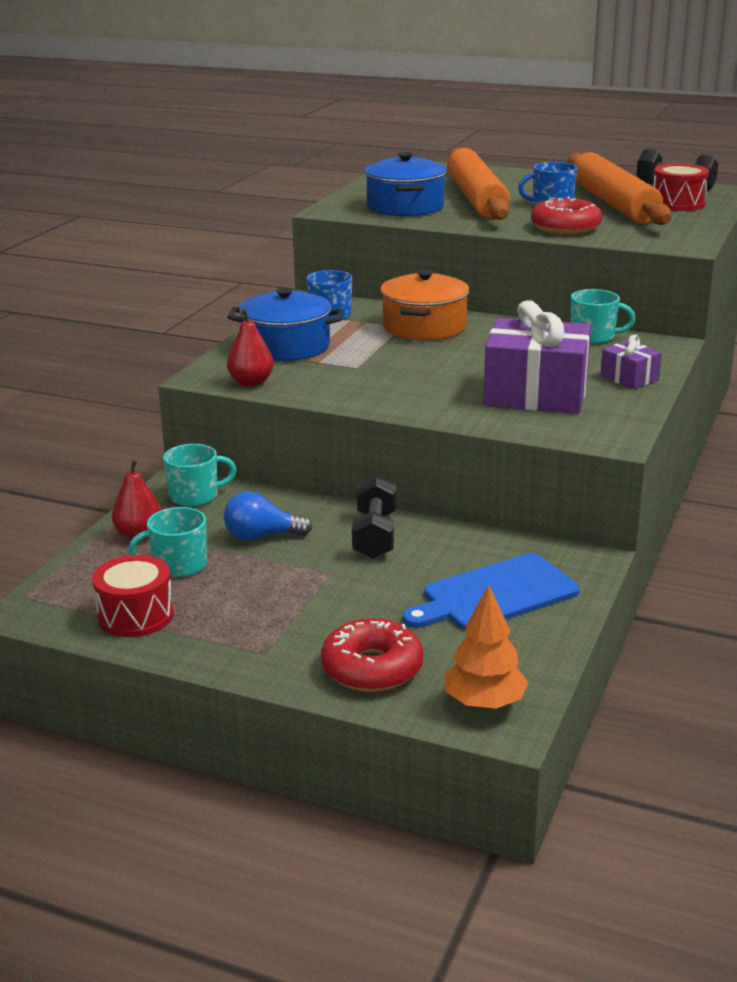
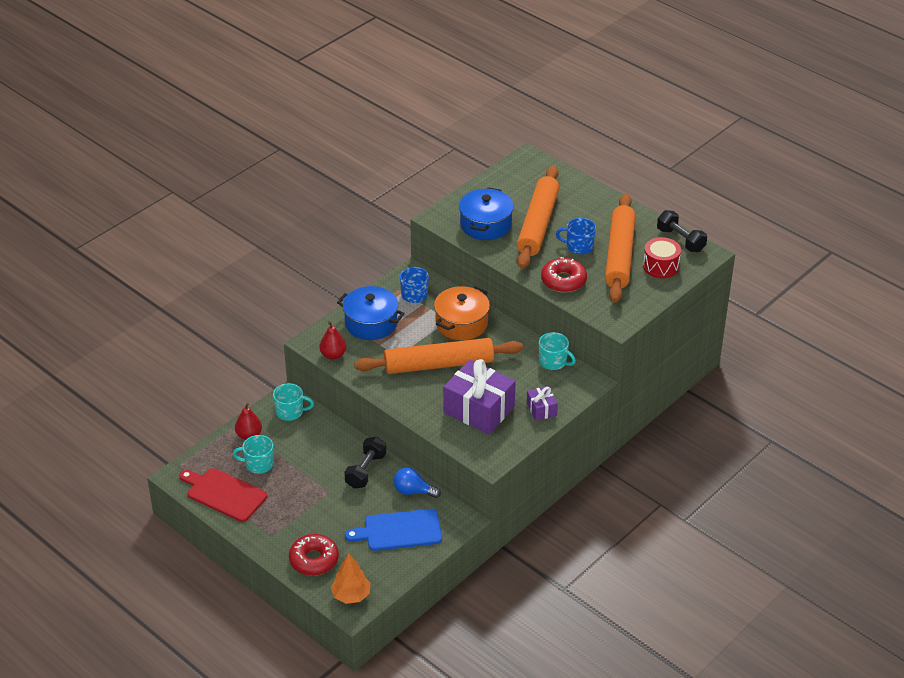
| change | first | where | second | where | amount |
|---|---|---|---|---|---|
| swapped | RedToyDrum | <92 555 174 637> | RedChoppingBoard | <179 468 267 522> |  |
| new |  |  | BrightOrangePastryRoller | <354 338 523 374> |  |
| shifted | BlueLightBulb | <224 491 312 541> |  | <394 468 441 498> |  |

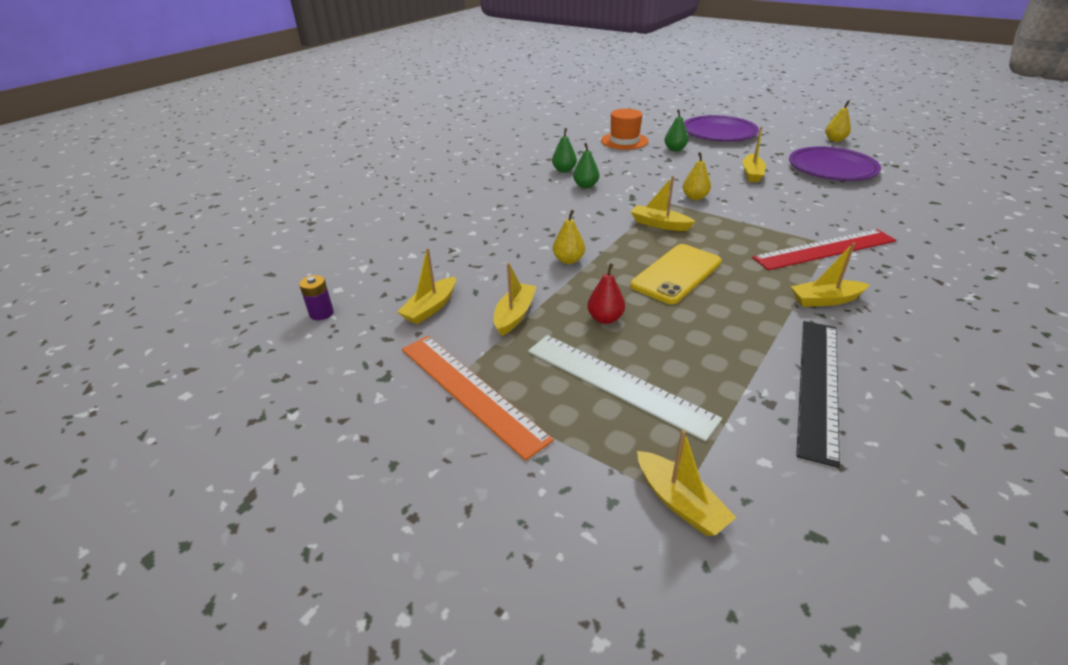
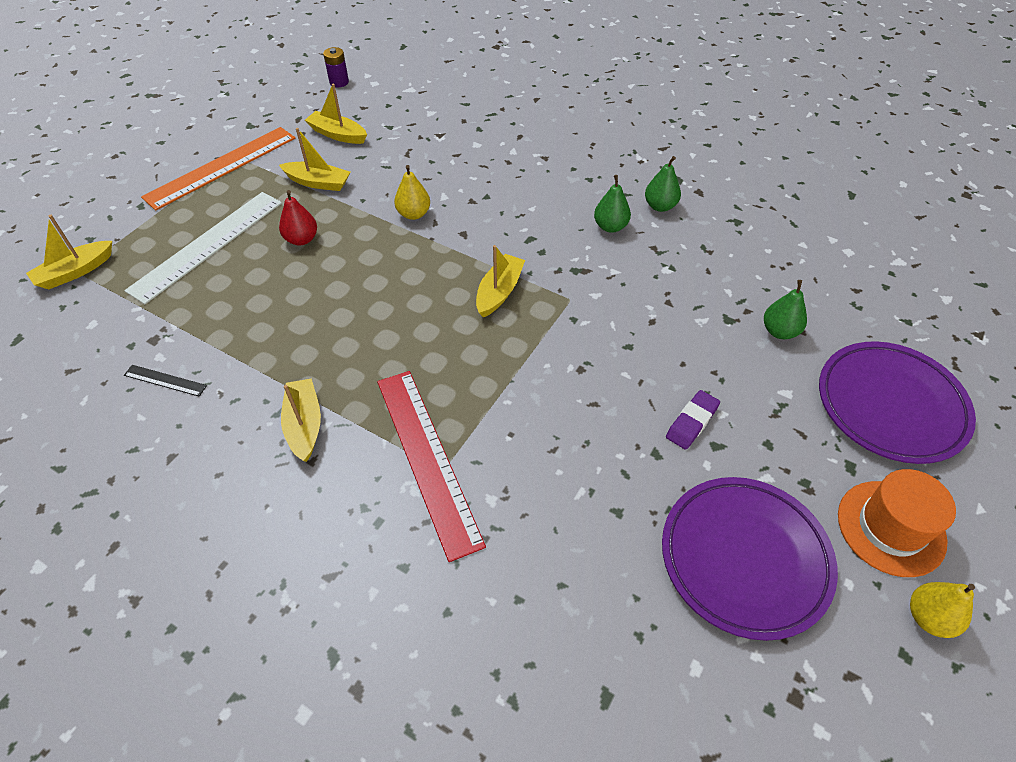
| change | first | where | second | where | amount |
|---|---|---|---|---|---|
| scaled | EbonyStraightedge | <796 321 840 468> |  | <124 365 207 396> | x0.42 |
| swapped | YellowBoat | <743 127 766 182> | RoyalPurplePencilEraser | <666 390 720 450> |  |
| shifted | BrightOrangeTopHat | <601 109 649 150> |  | <838 469 956 577> |  |
| gone | YellowPhone | <630 244 722 304> |  |  |  |
| gone | YellowToyPear | <683 152 711 200> |  |  |  |

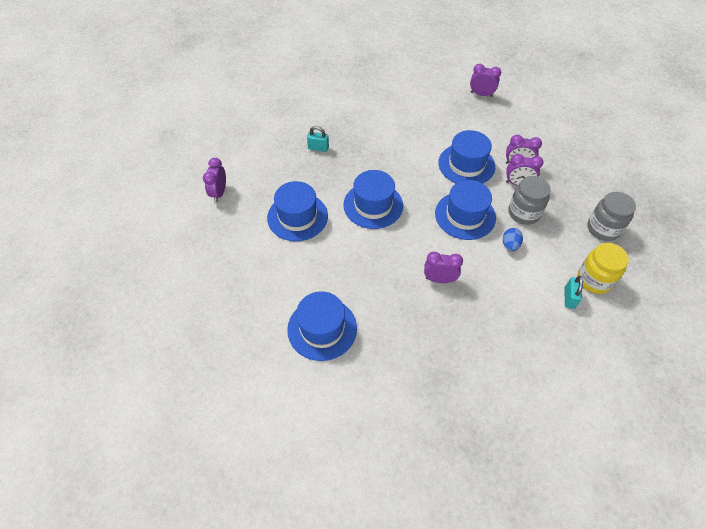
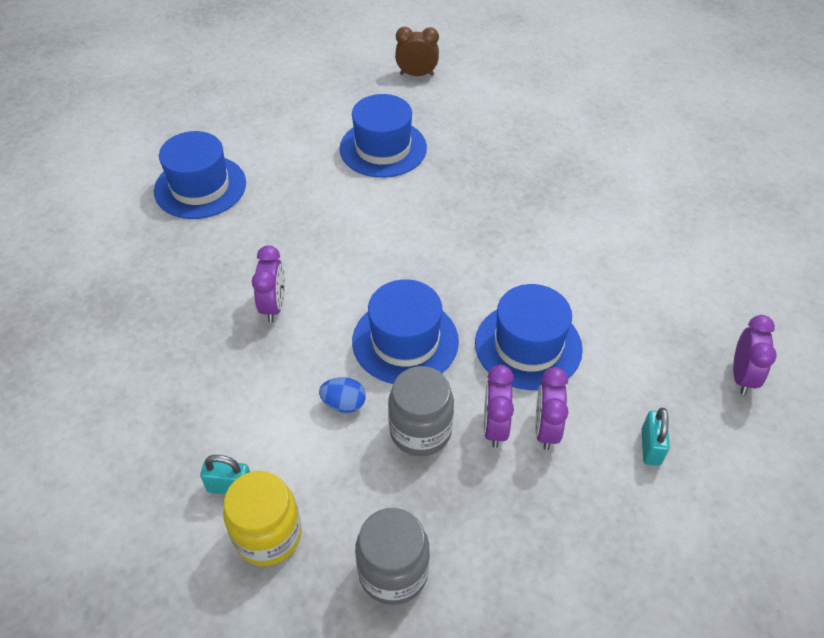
| change | first | where | second | where | amount |
|---|---|---|---|---|---|
| repainted | RoyalPurpleAlarmClock | <203 158 226 202> | RussetAlarmClock | <395 27 439 76> |  |
| shifted | TurquoiseSmallLock | <307 126 329 152> |  | <641 408 670 466> |  |
| gone | BlueTopHat | <344 170 403 229> |  |  |  |

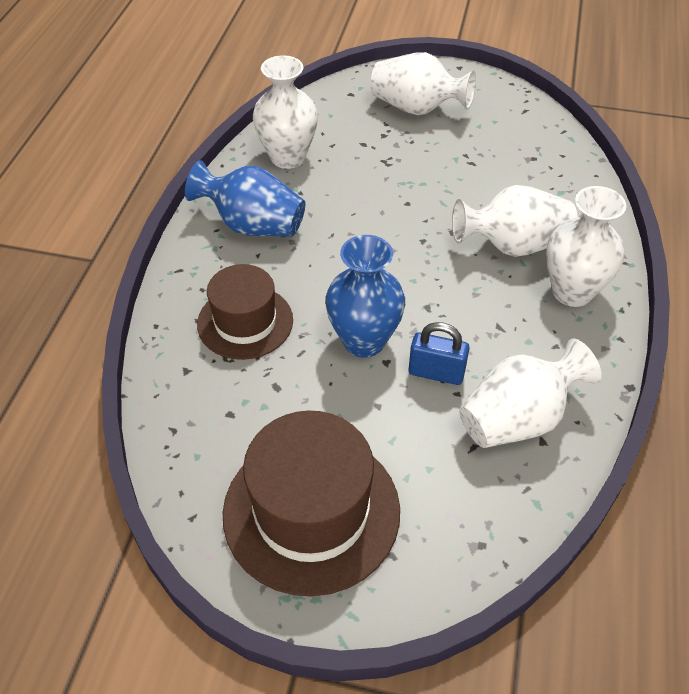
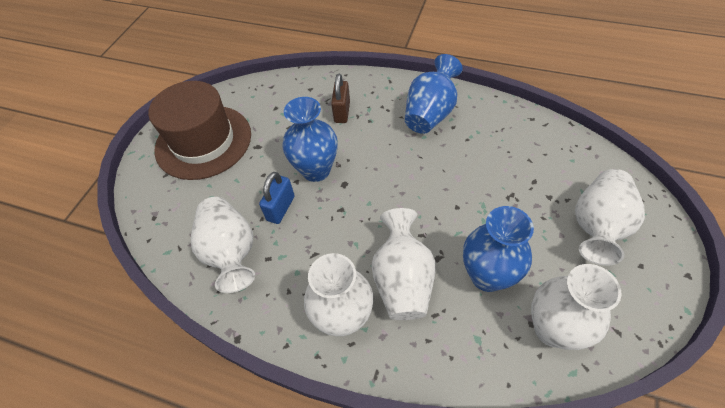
| change | first | where | second | where | amount |
|---|---|---|---|---|---|
| swapped | RussetTopHat | <197 264 293 360> | RussetSmallLock | <331 74 350 123> |  |
| new |  |  | BlueTallVase | <463 206 534 292> |  |
| shifted | PureWhiteTallVase | <253 55 318 169> |  | <531 264 621 350> |  |

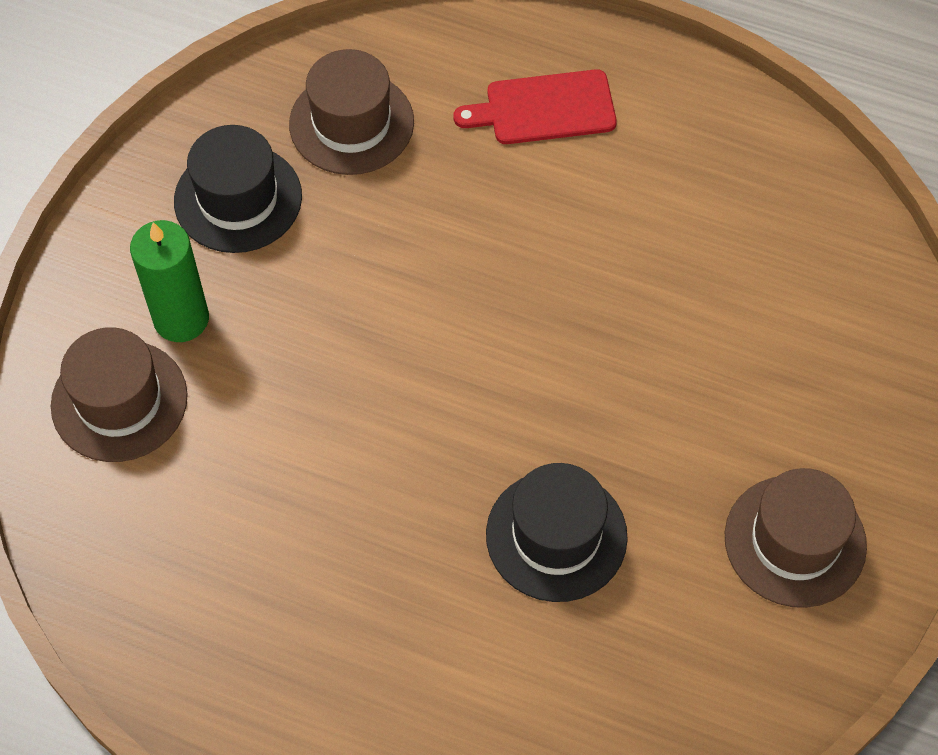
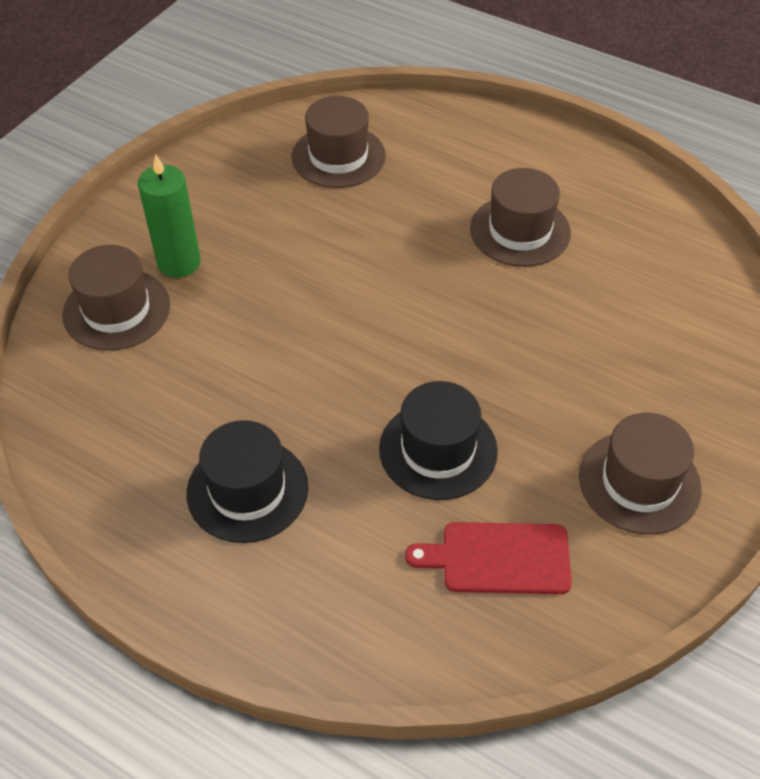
| change | first | where | second | where | amount |
|---|---|---|---|---|---|
| shifted | EbonyTopHat | <174 125 302 253> |  | <187 420 308 543> |  |
| shifted | RedChoppingBoard | <453 69 617 144> |  | <405 522 572 594> |  |
| new |  |  | RussetTopHat | <470 168 571 267> |  |

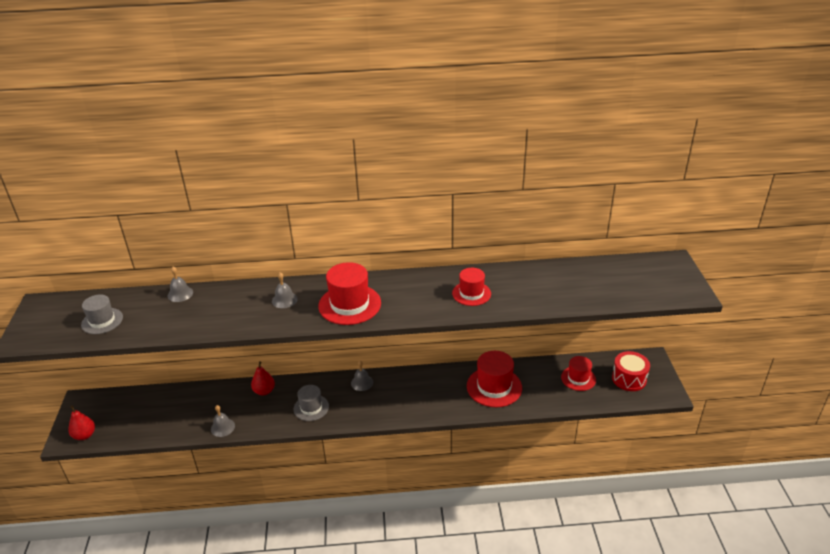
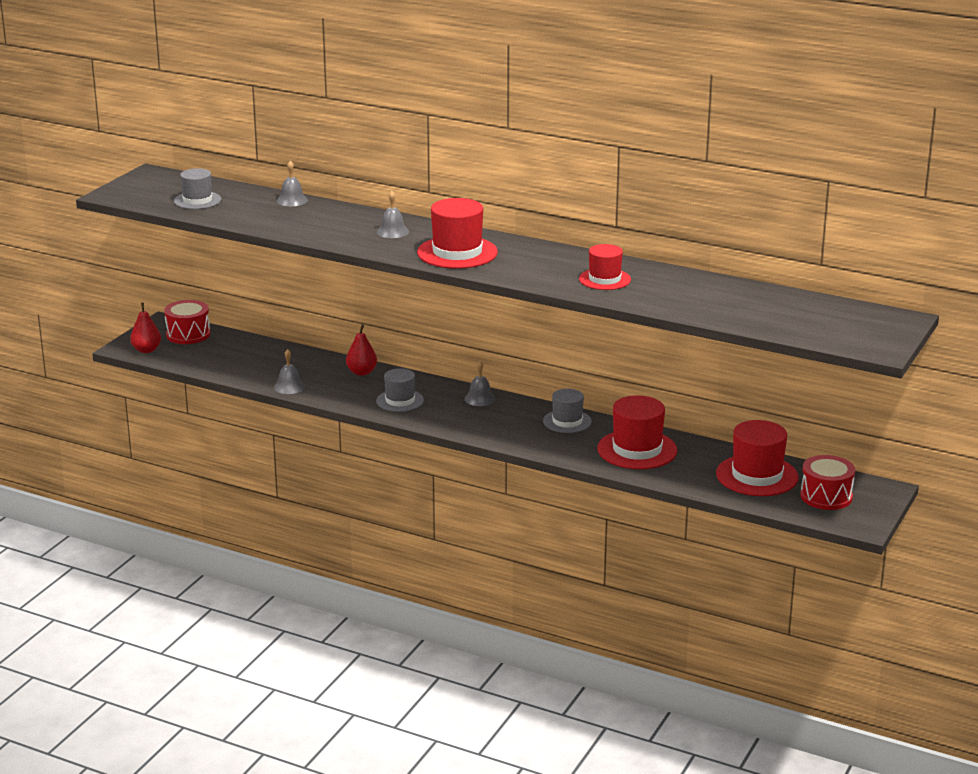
| change | first | where | second | where | amount |
|---|---|---|---|---|---|
| new |  |  | RedToyDrum | <164 300 210 344> |  |
| new |  |  | AshGreyTopHat | <543 389 592 433> |  |
| scaled | RedTopHat | <561 356 596 391> |  | <716 420 799 496> | x1.59 |

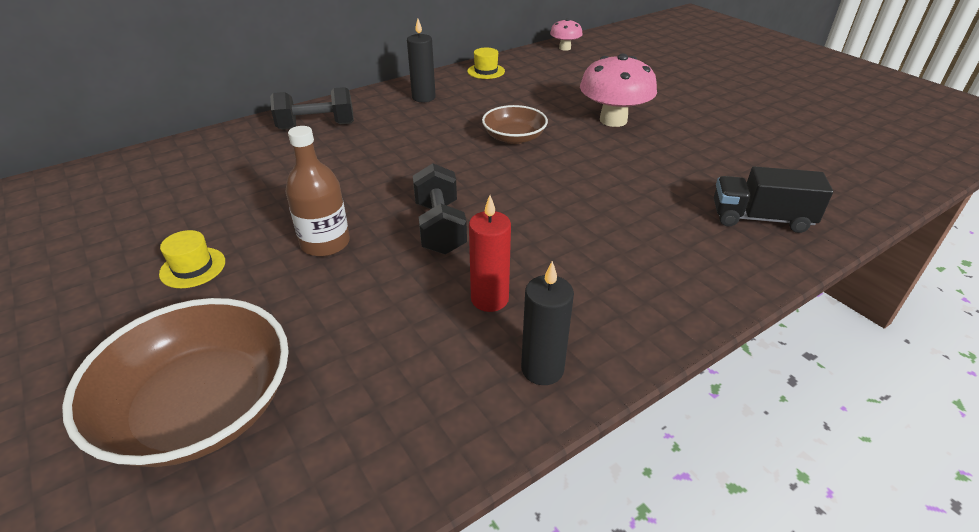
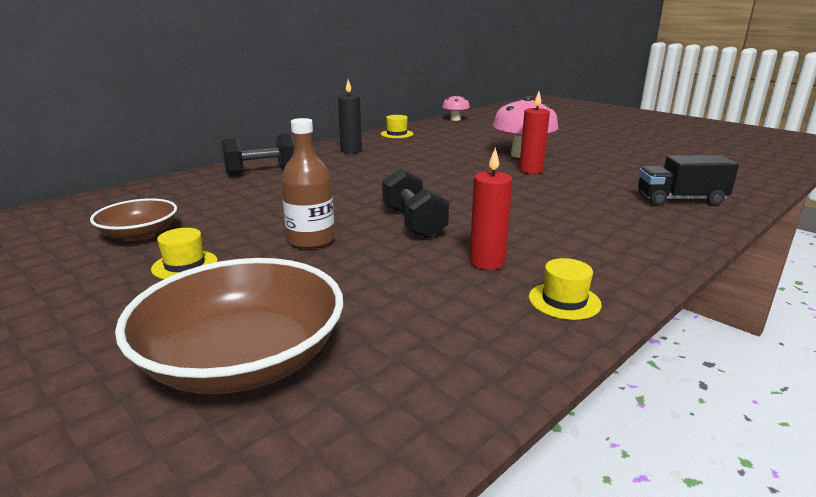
| change | first | where | second | where | amount |
|---|---|---|---|---|---|
| shifted | RussetBowl | <482 105 548 144> |  | <90 198 177 241> |  |
| new |  |  | RedCandle | <519 92 550 174> |  |
| swapped | EbonyCandle | <521 261 574 385> | YellowTopHat | <529 258 601 320> |  |

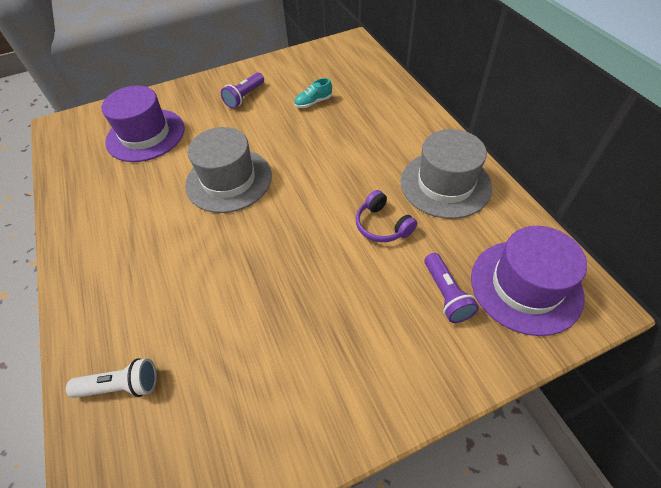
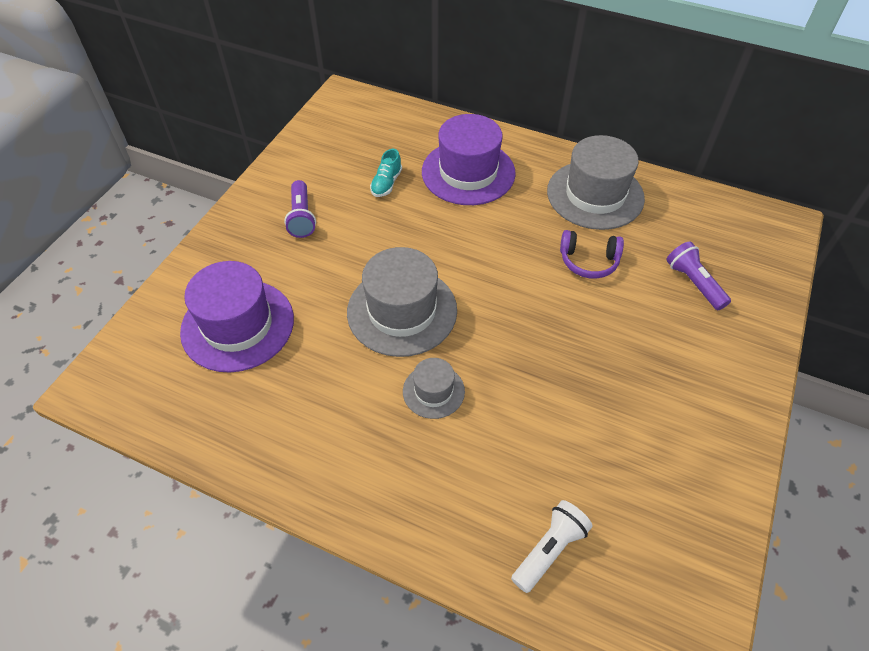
| change | first | where | second | where | amount |
|---|---|---|---|---|---|
| new |  |  | AshGreyTopHat | <403 358 465 419> |  |
| shifted | RoyalPurpleTopHat | <471 226 587 336> |  | <422 114 516 205> |  |
| rotated | RoyalPurpleFlashlight | <424 253 479 323> |  | <666 241 731 310> | 150 degrees counterclockwise |

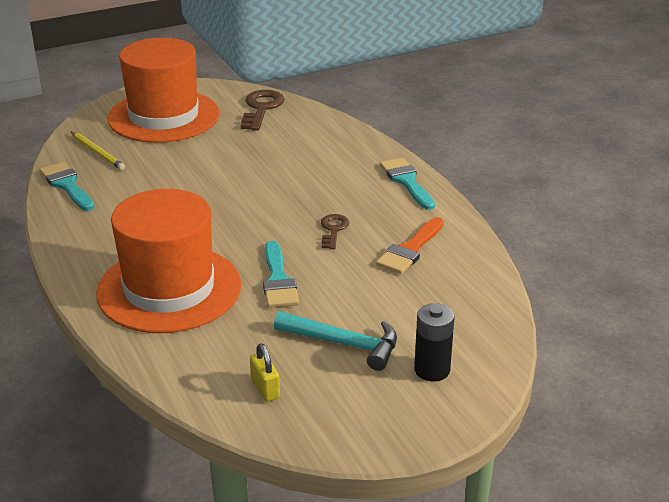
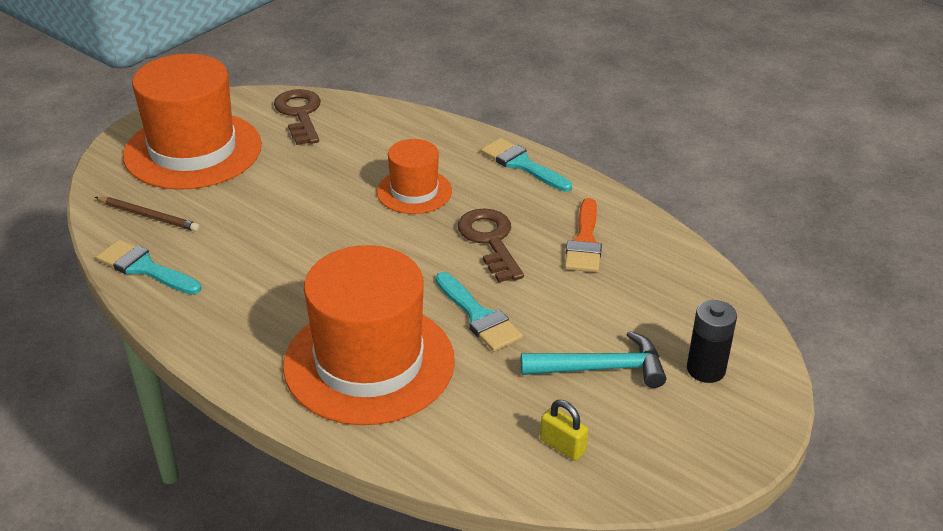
| change | first | where | second | where | amount |
|---|---|---|---|---|---|
| repainted | YellowPencil | <71 131 125 170> | RussetPencil | <95 197 200 231> |  |
| new |  |  | BrightOrangeTopHat | <377 139 452 214> |  |
| scaled | RussetLatchkey | <321 214 349 249> |  | <458 208 524 282> | x1.66 |

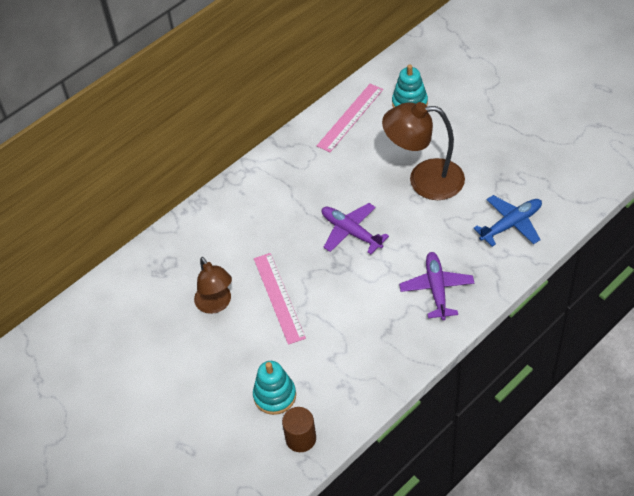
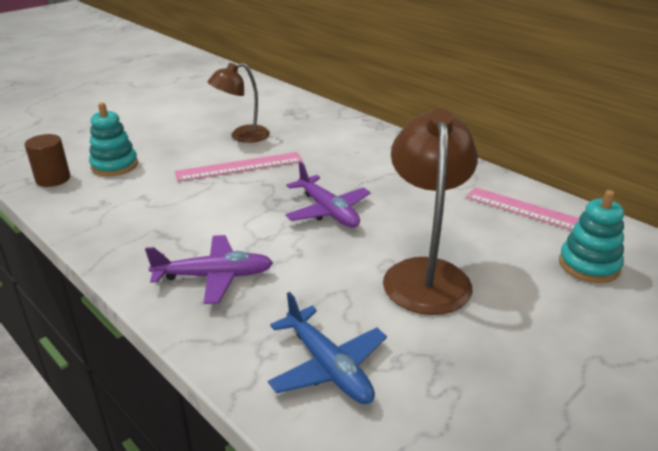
| change | first | where | second | where | amount |
|---|---|---|---|---|---|
| rotated | RoyalPurpleToyPlane | <322 203 389 254> |  | <285 162 371 228> | 105 degrees clockwise |

